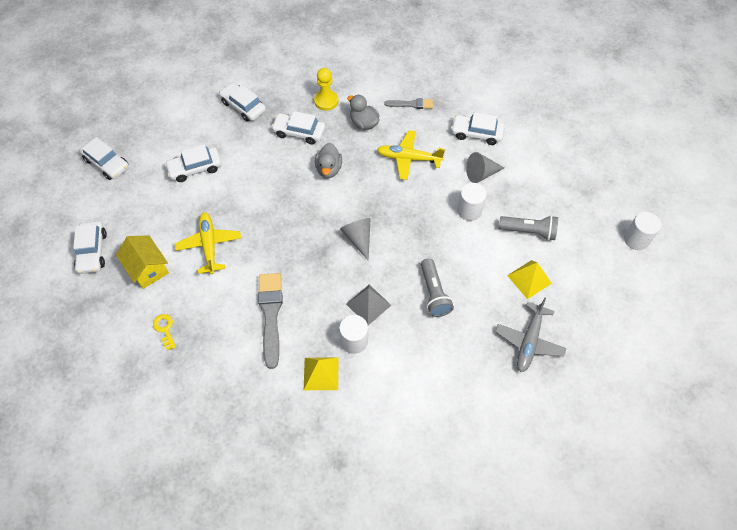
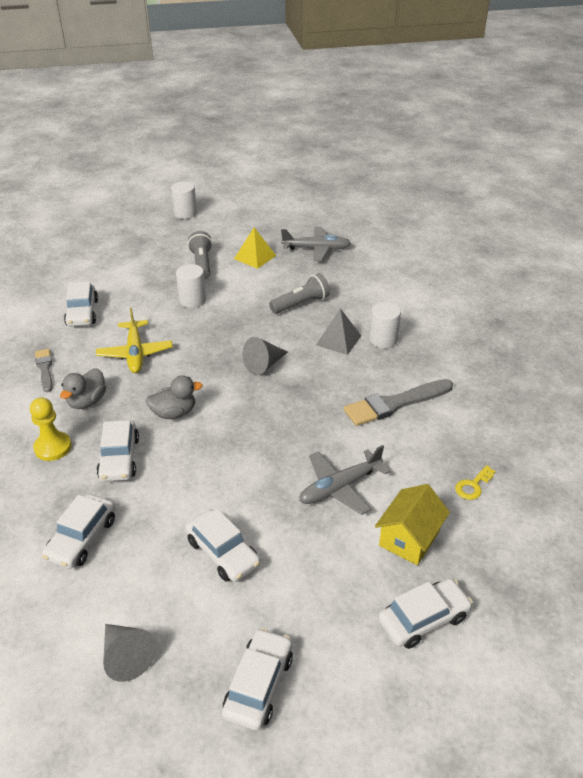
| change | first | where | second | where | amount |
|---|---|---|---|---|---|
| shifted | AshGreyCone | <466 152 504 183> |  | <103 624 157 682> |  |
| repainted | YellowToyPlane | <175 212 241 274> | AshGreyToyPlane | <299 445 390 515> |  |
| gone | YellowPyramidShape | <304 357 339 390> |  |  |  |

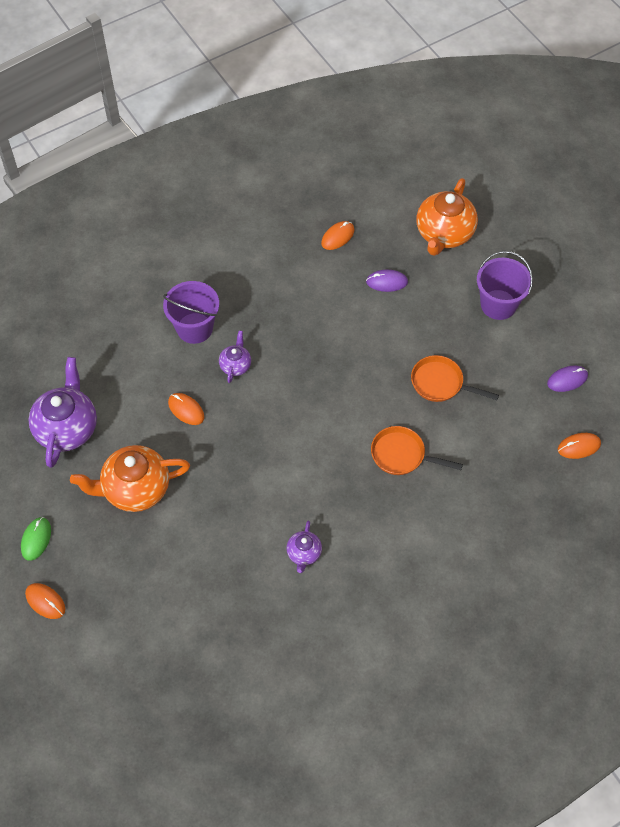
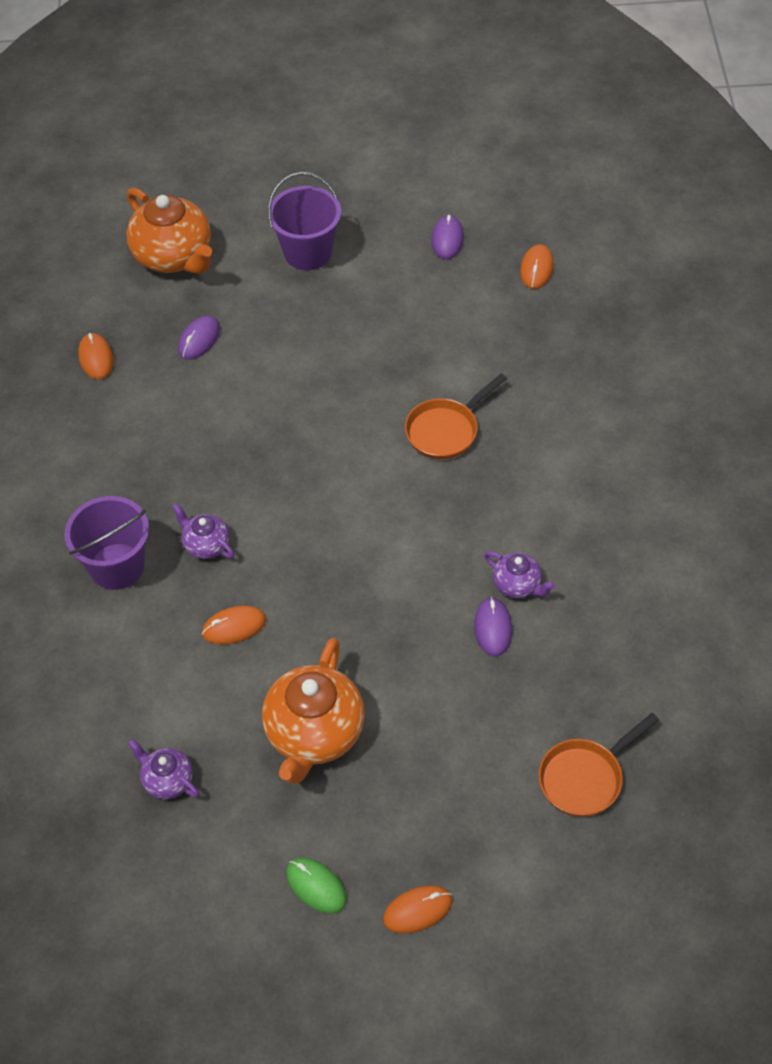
| change | first | where | second | where | amount |
|---|---|---|---|---|---|
| scaled | RoyalPurpleTeapot | <29 357 97 468> |  | <128 739 200 799> | x0.50 |
| new |  |  | RoyalPurpleMouse | <474 597 512 657> |  |
| shifted | BrightOrangePan | <411 355 499 402> |  | <539 713 659 817> |  |

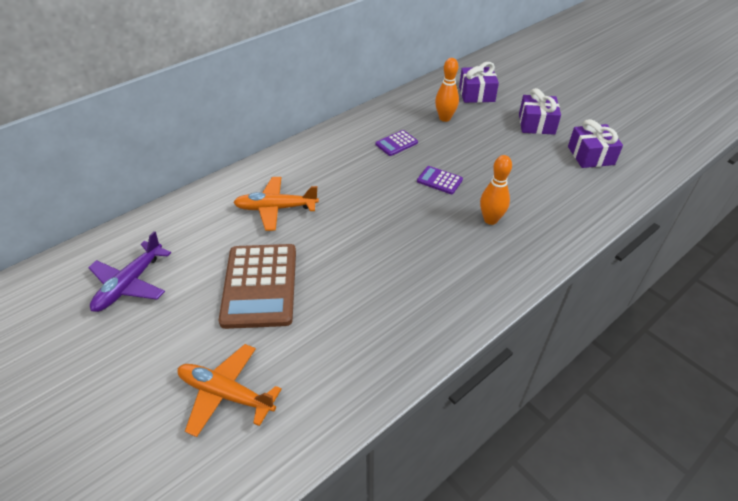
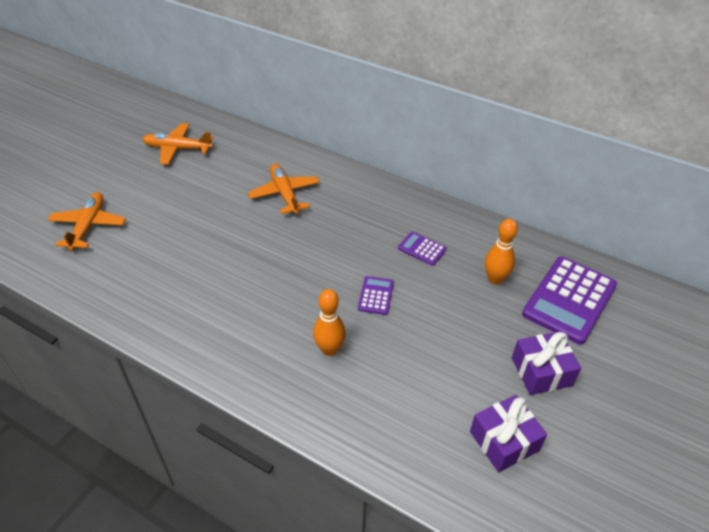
| change | first | where | second | where | amount |
|---|---|---|---|---|---|
| repainted | RoyalPurpleToyPlane | <88 231 171 312> | BrightOrangeToyPlane | <142 123 214 165> |  |
| swapped | RoyalPurplePresent | <459 62 499 103> | RoyalPurpleCalculator | <522 256 617 345> |  |
| gone | RussetCalculator | <219 244 296 329> |  |  |  |

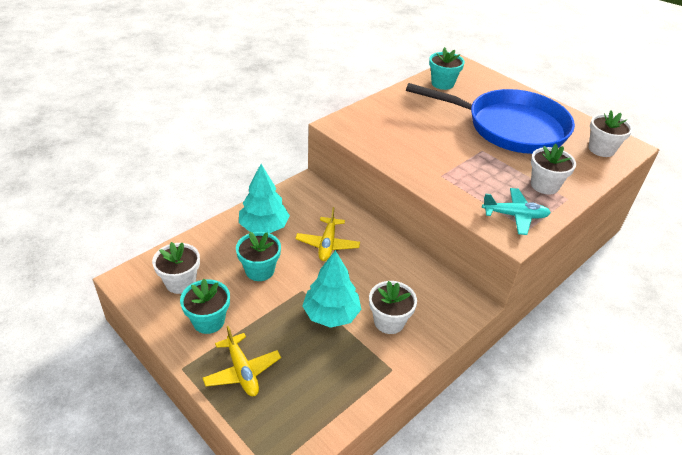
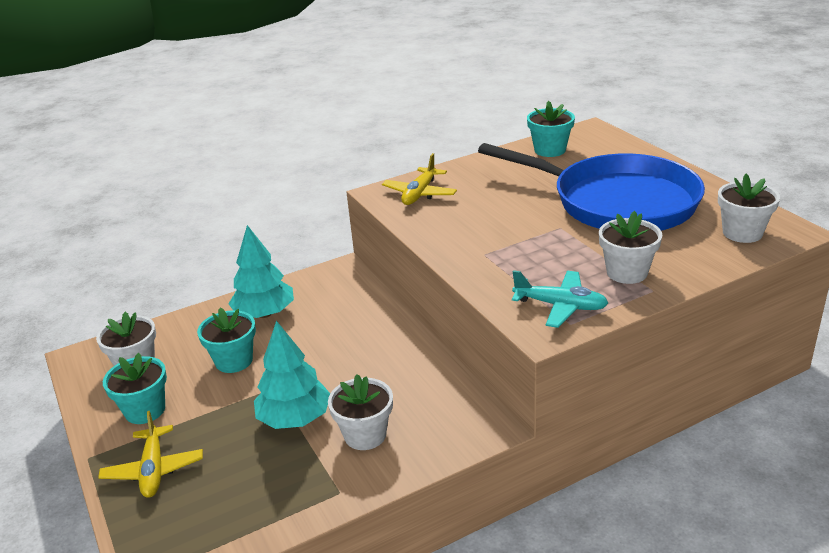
| change | first | where | second | where | amount |
|---|---|---|---|---|---|
| shifted | YellowToyPlane | <295 207 360 261> |  | <382 153 457 205> |  |

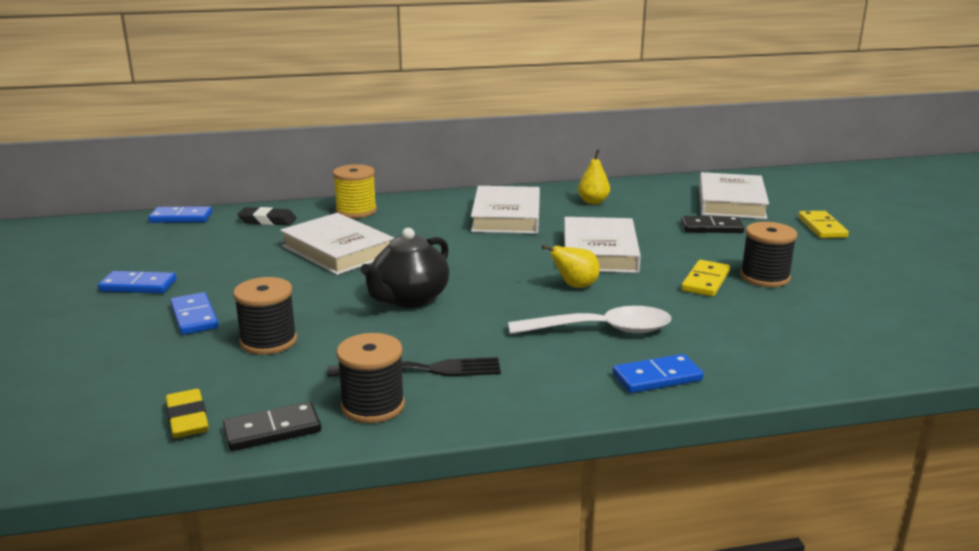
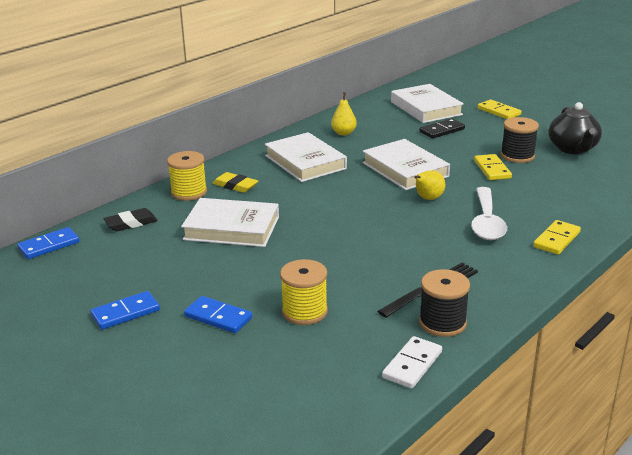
| change | first | where | second | where | amount |
|---|---|---|---|---|---|
| shifted | YellowPencilEraser | <166 389 209 438> |  | <212 172 258 193> |  |
| repainted | EbonyBobbin | <233 277 297 355> | YellowBobbin | <280 259 328 325> |  |
| repainted | EbonyDominoPiece | <223 402 321 451> | PureWhiteDominoPiece | <382 336 442 389> |  |
| rotated | PureWhiteTeaspoon | <508 306 671 334> |  | <471 187 507 240> | 135 degrees clockwise |
| repainted | BlueDominoPiece | <613 354 704 393> | YellowDominoPiece | <533 220 581 255> |  |
| shifted | EbonyTeapot | <360 228 449 308> |  | <549 102 602 154> |  |

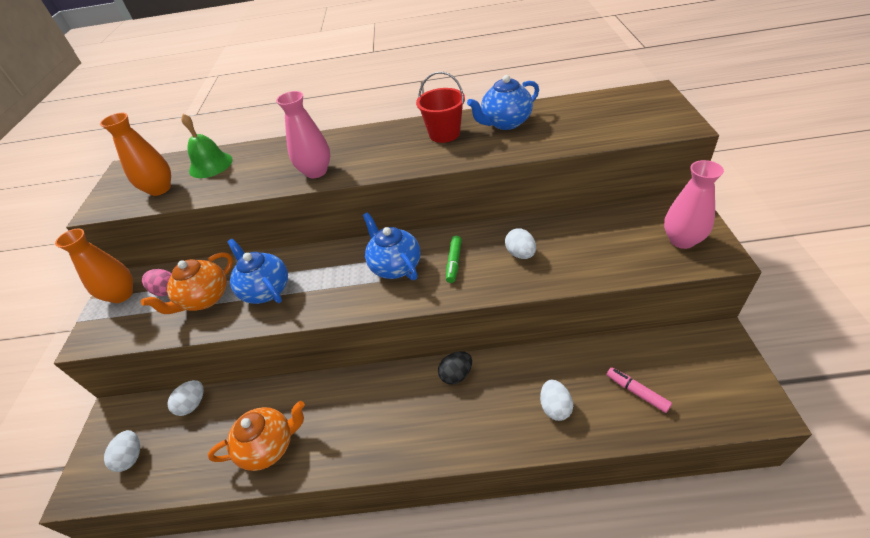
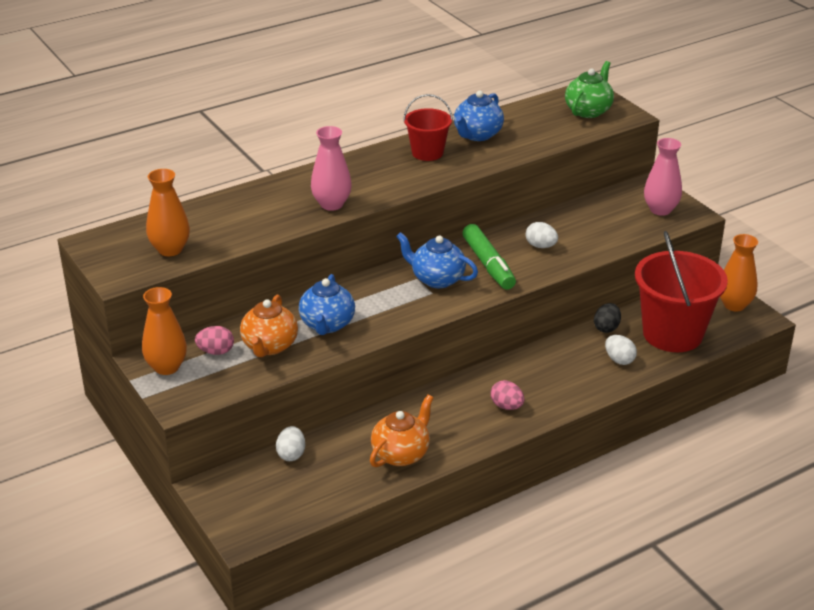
| change | first | where | second | where | amount |
|---|---|---|---|---|---|
| rotated | BlueTeapot | <228 239 288 304> |  | <299 274 355 335> | 105 degrees counterclockwise |
| scaled | GreenFeltPen | <446 236 462 283> |  | <462 224 516 290> | x1.80 |
| new |  |  | RosyEgg | <491 380 524 410> |  |
| new |  |  | GreenTeapot | <565 61 614 118> |  |
| shifted | EbonyEgg | <438 351 472 385> |  | <594 303 621 333> |  |
| swapped | RosyFeltPen | <607 367 672 413> | RedPail | <635 231 728 352> |  |
| new |  |  | BrightOrangeTallVase | <720 234 758 311> |  |
| gone | PureWhiteEgg | <104 430 140 472> |  |  |  |
| gone | GreenHandBell | <181 114 233 178> |  |  |  |

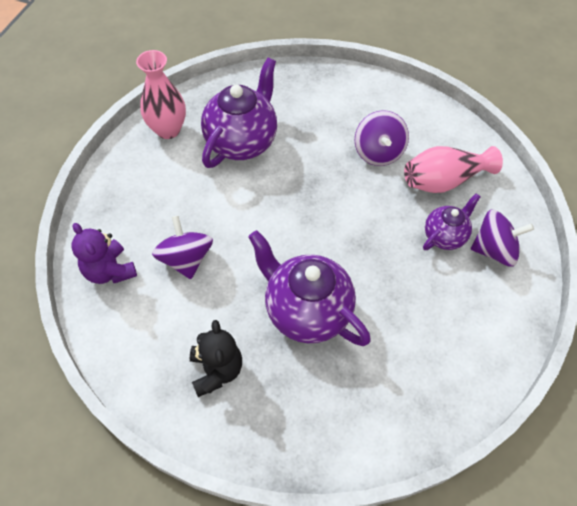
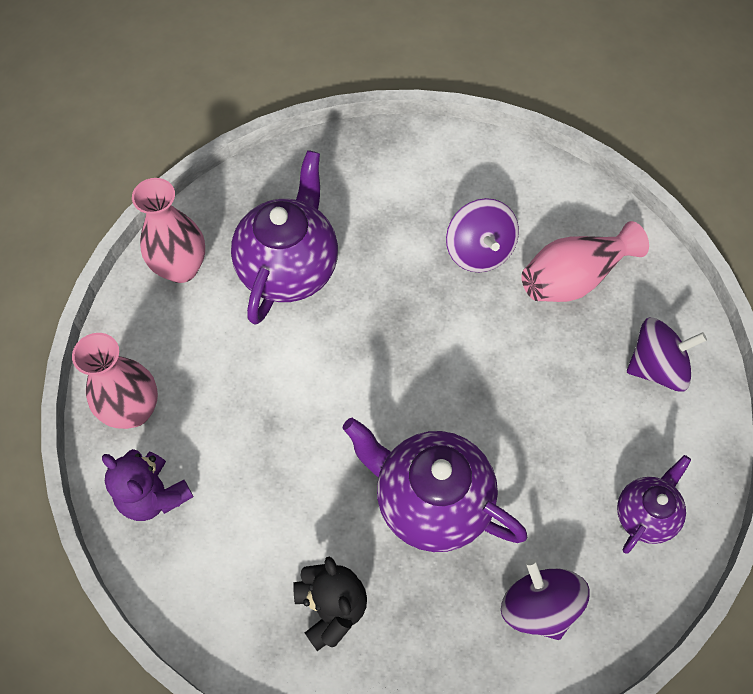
| change | first | where | second | where | amount |
|---|---|---|---|---|---|
| new |  |  | RosyTallVase | <72 333 158 429> |  |
| shifted | RoyalPurpleWhirligig | <152 215 213 279> |  | <501 559 590 640> |  |
| shifted | RoyalPurpleTeapot | <423 193 481 250> |  | <617 455 691 554> |  |

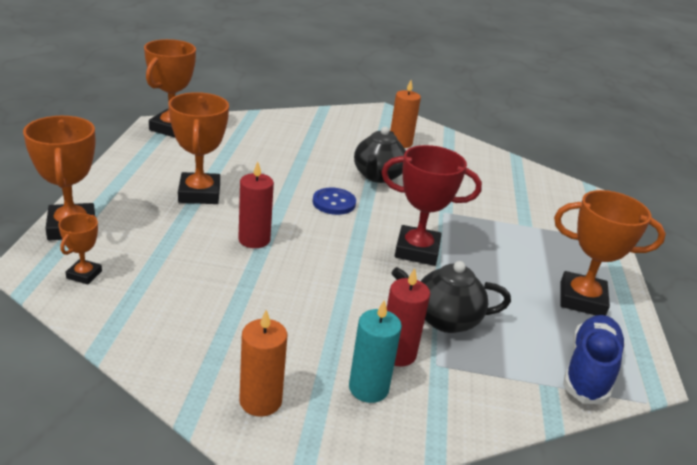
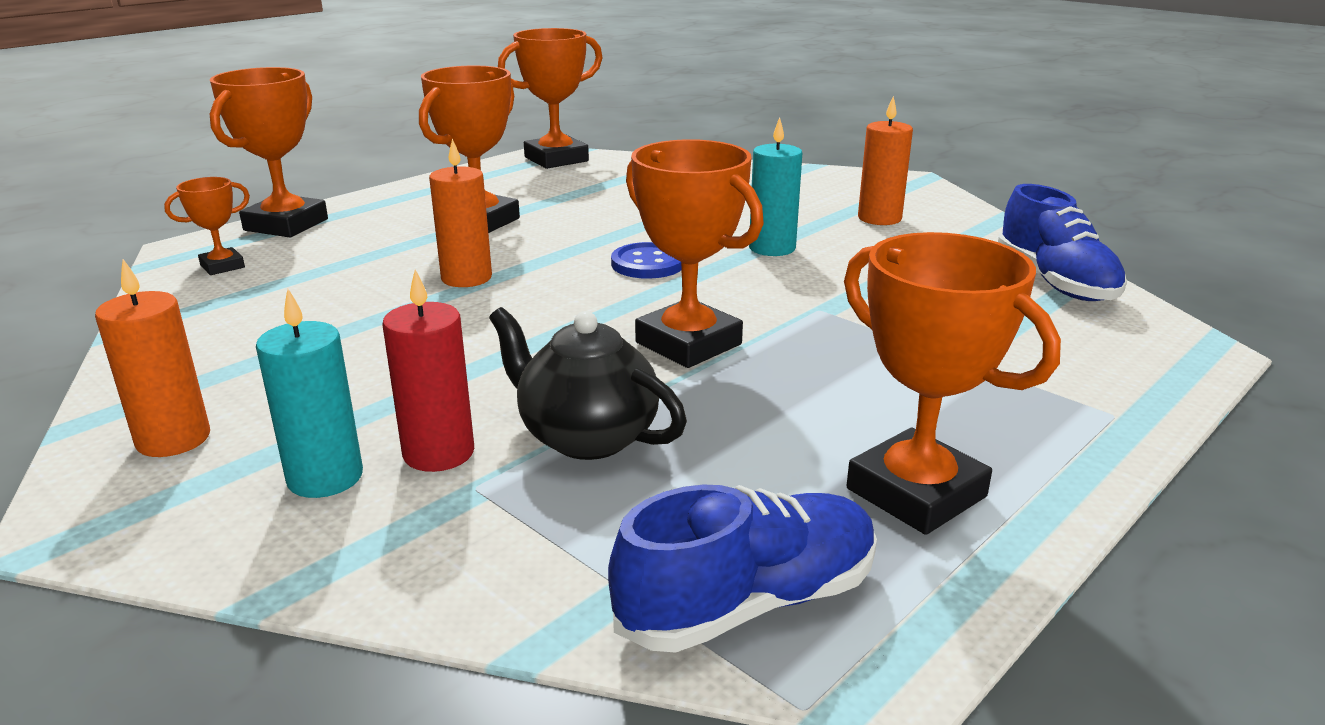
| change | first | where | second | where | amount |
|---|---|---|---|---|---|
| repainted | RedCandle | <238 162 274 248> | BrightOrangeCandle | <429 139 492 287> |  |
| repainted | RedPrizeCup | <381 145 482 266> | BrightOrangePrizeCup | <626 139 764 368> |  |
| swapped | EbonyTeapot | <354 127 406 183> | TurquoiseCandle | <749 117 802 256> |  |
| new |  |  | BlueShoe | <998 184 1127 301> |  |

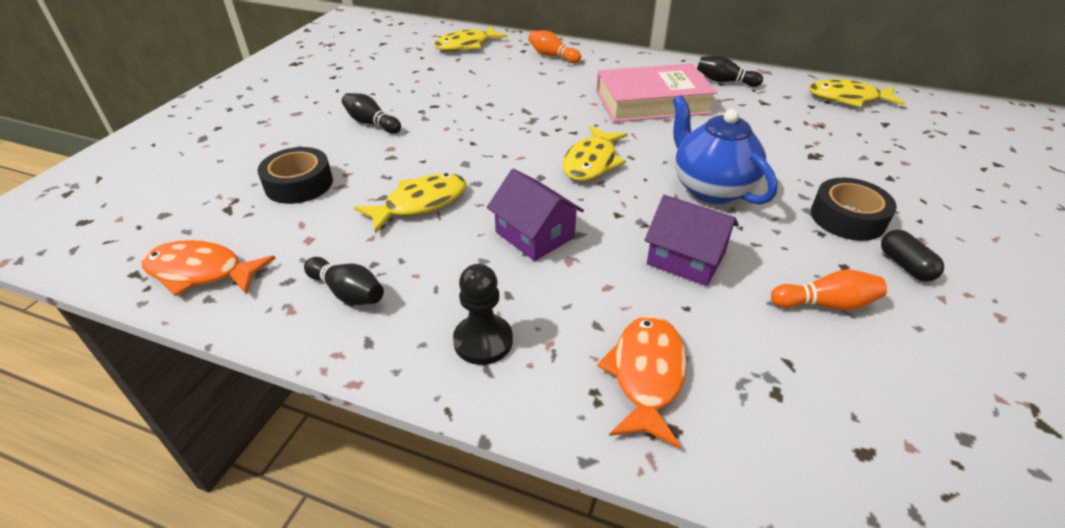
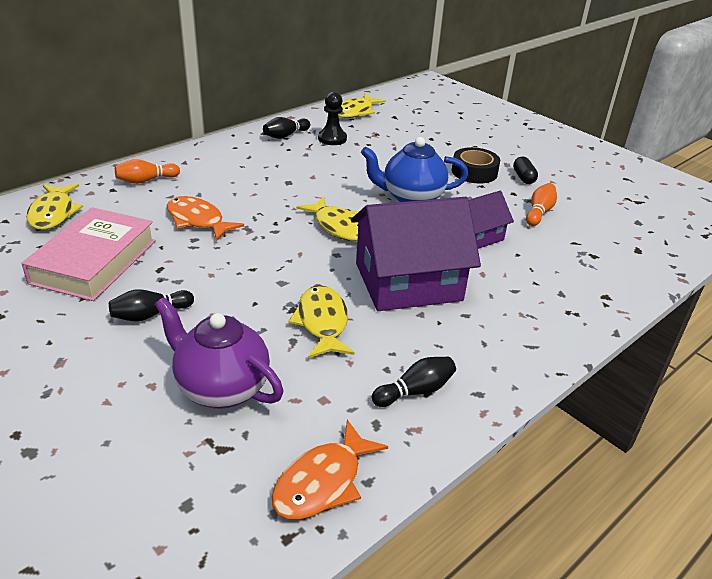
| change | first | where | second | where | amount |
|---|---|---|---|---|---|
| shifted | RosyHardback | <596 63 717 122> |  | <21 207 156 301> |  |
| swapped | EbonyRollOfTape | <258 147 333 204> | RoyalPurpleTeapot | <155 297 283 409> |  |
| shifted | BrightOrangeFish | <597 315 687 448> |  | <167 196 244 241> |  |
| shifted | EbonyPawn | <453 264 513 365> |  | <318 92 347 145> |  |
| scaled | RoyalPurpleCottage | <487 169 584 261> |  | <351 197 481 311> | x1.83 |
| rotated | EbonyPill | <881 229 944 282> |  | <513 156 538 184> | 75 degrees clockwise |

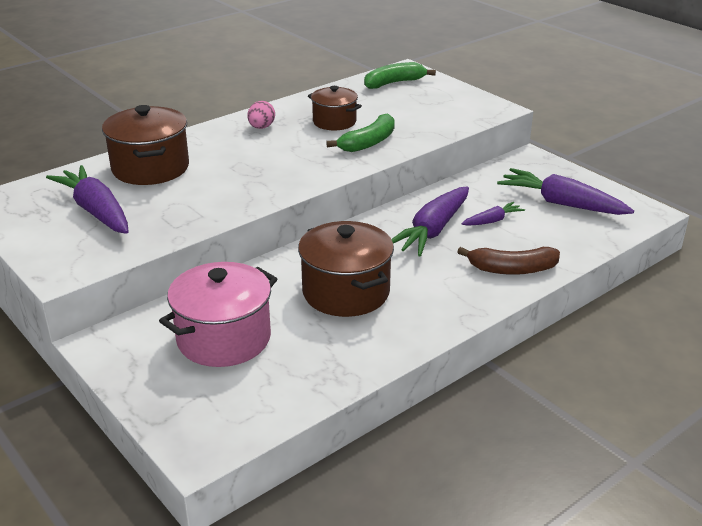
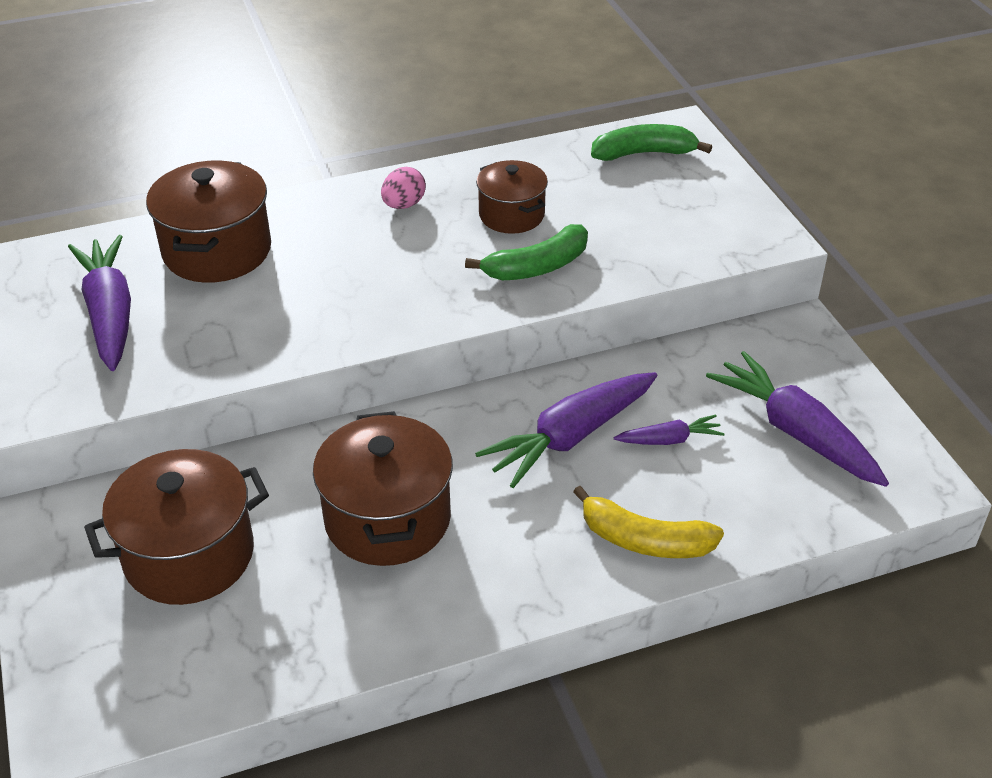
| change | first | where | second | where | amount |
|---|---|---|---|---|---|
| repainted | RosyCookingPot | <159 262 277 367> | RussetCookingPot | <84 449 269 605> |  |
| repainted | RussetBananaFruit | <457 247 560 275> | YellowBananaFruit | <573 486 724 558> |  |

